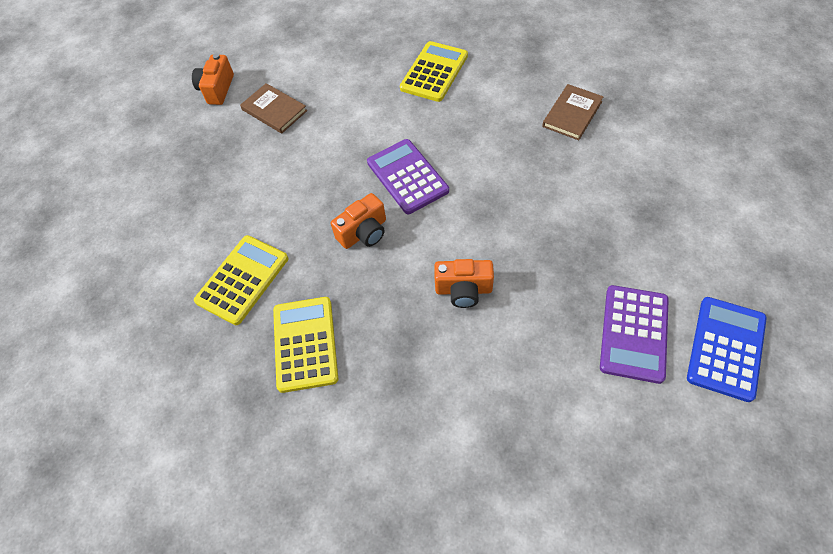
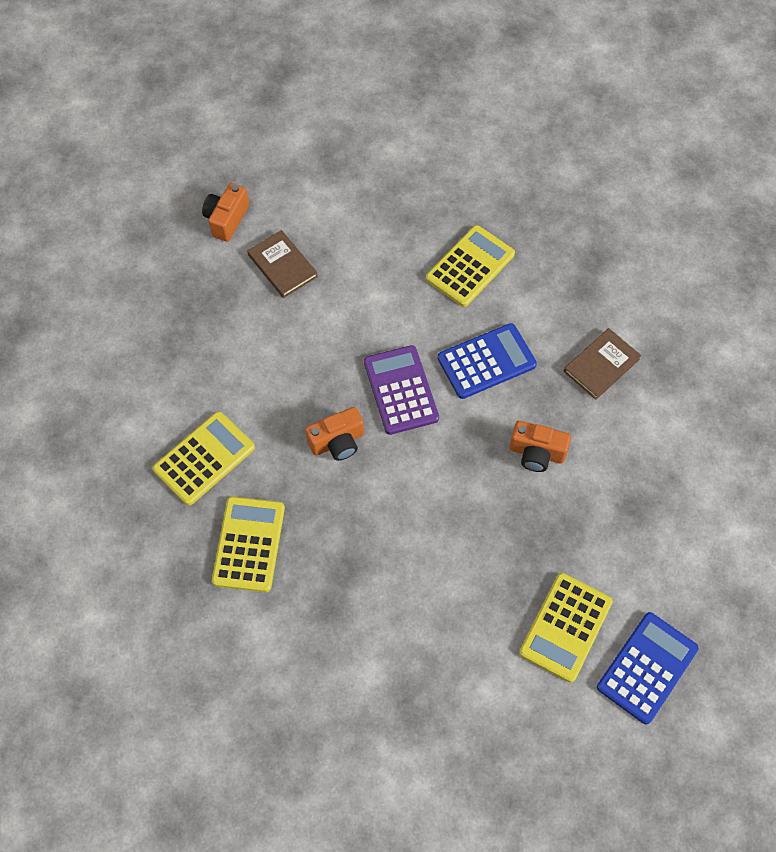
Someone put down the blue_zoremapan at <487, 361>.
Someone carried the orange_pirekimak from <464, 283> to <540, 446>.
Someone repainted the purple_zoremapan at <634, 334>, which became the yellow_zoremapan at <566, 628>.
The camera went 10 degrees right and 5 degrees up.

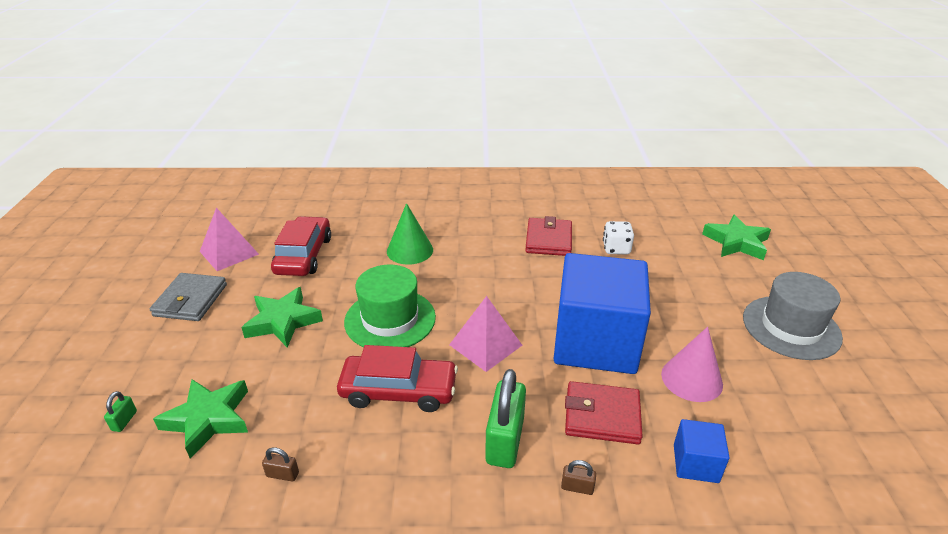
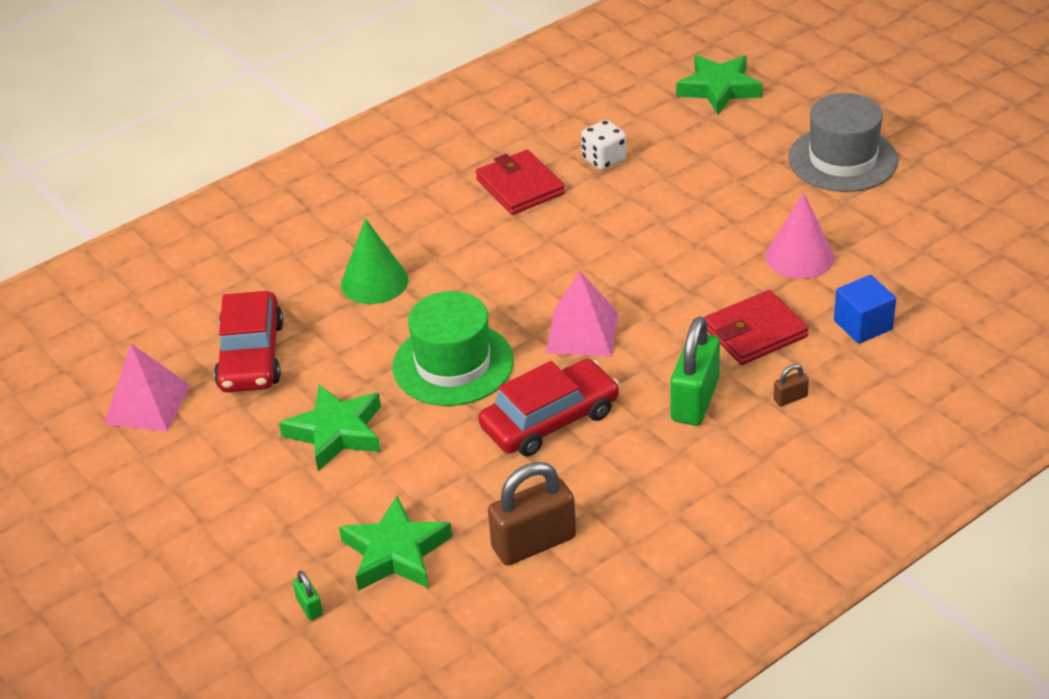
Someone took away the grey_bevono at <188, 297>.
Someone took away the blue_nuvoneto at <602, 313>.
Someone rotated the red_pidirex at <301, 246> by 150 degrees counterclockwise.
Someone rotated the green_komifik at <505, 418> by 45 degrees clockwise.
Someone scaled the brown_komifik at <280, 464> by 2.29.
The camera went 35 degrees left and 5 degrees up.

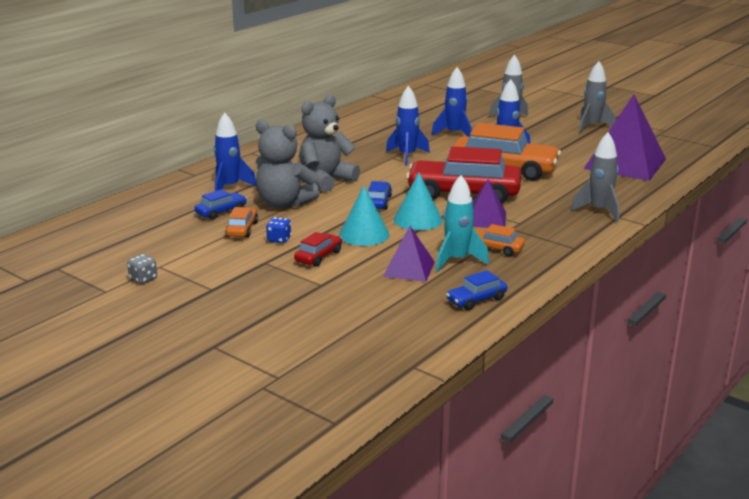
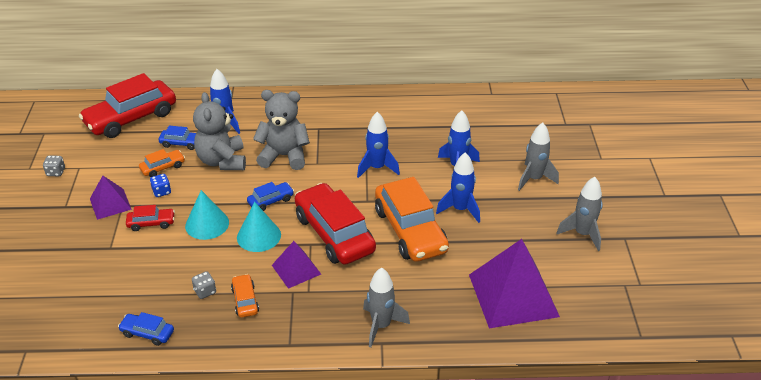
Someone put down the red_pidirex at <127, 105>.
Someone carried the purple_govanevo from <409, 254> to <111, 198>.
Someone swapped the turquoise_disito at <462, 223> for the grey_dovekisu at <204, 285>.
The camera went 50 degrees right and 15 degrees up.

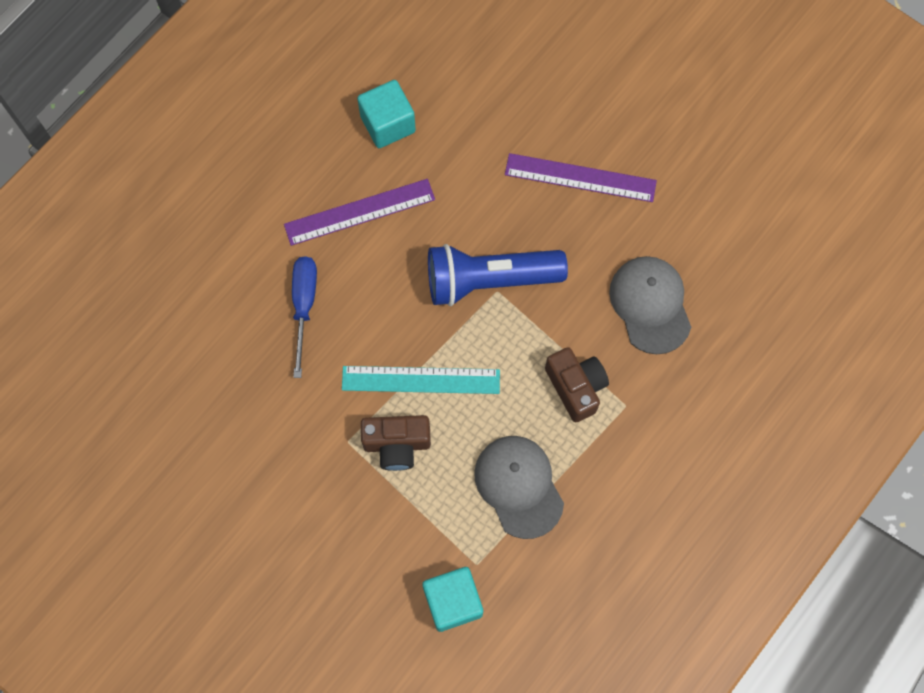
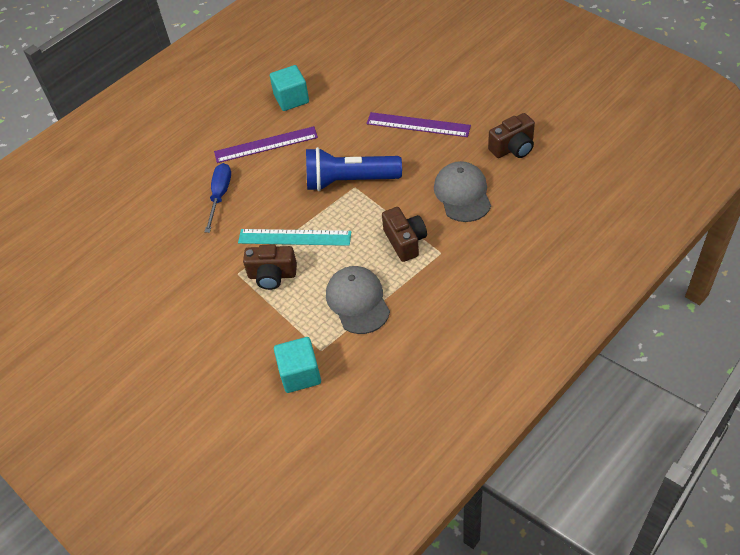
Someone put down the brown_pirekimak at <511, 135>.
The camera went 10 degrees right and 20 degrees down.

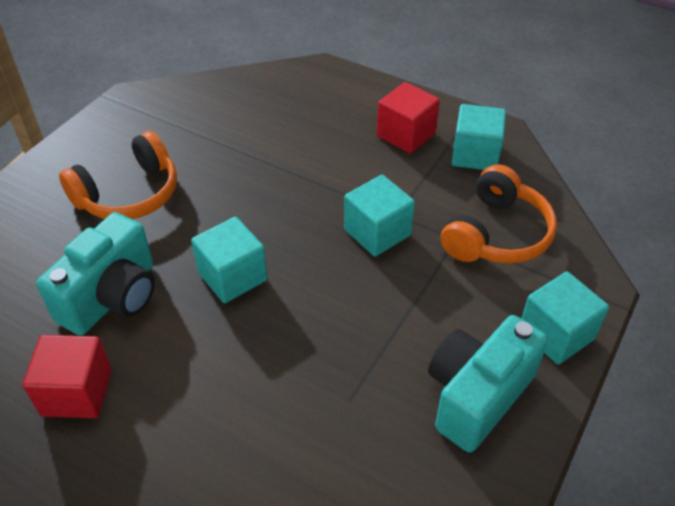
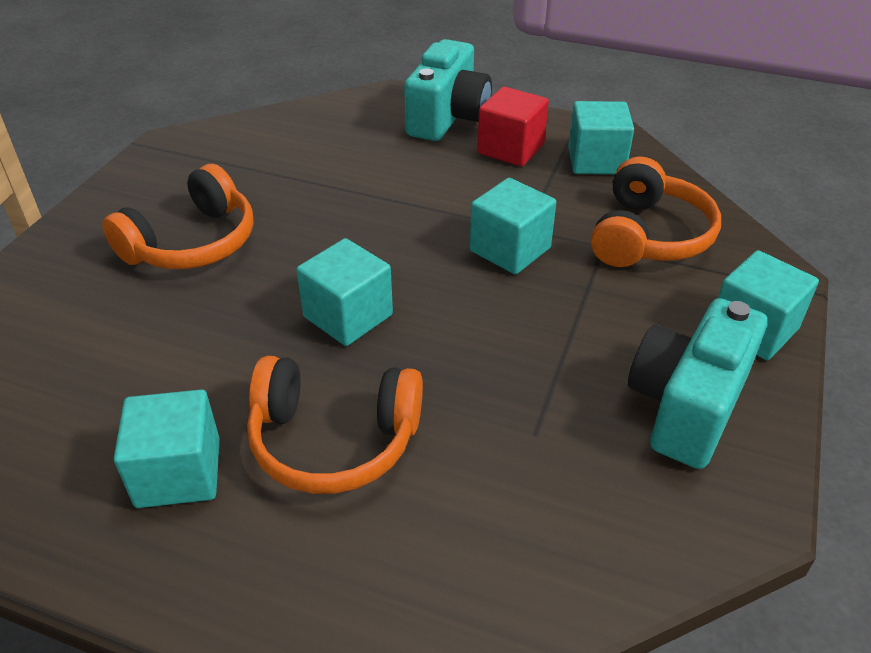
Someone put down the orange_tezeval at <335, 425>.
Someone carried the turquoise_pirekimak from <95, 274> to <448, 90>.
Someone repainted the red_nuvoneto at <67, 376>, which became the turquoise_nuvoneto at <167, 449>.
The camera went 10 degrees left and 5 degrees down.

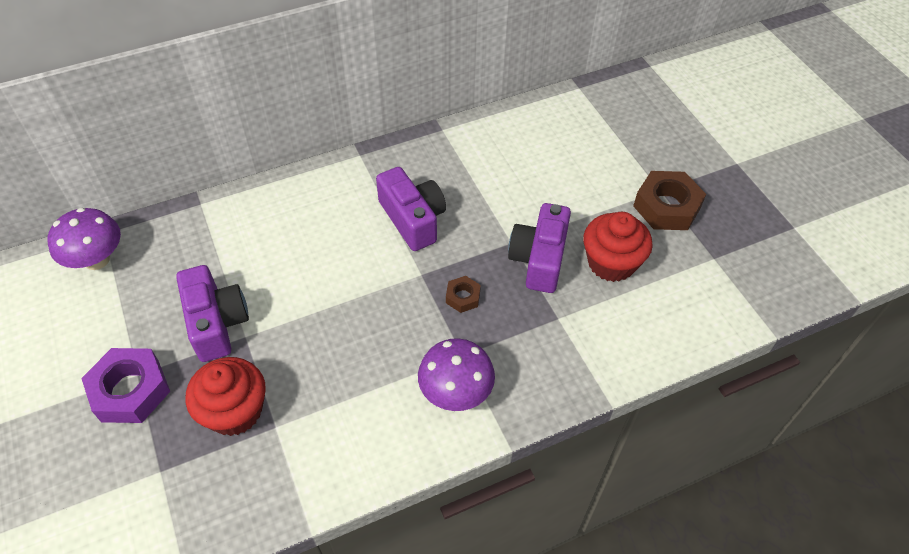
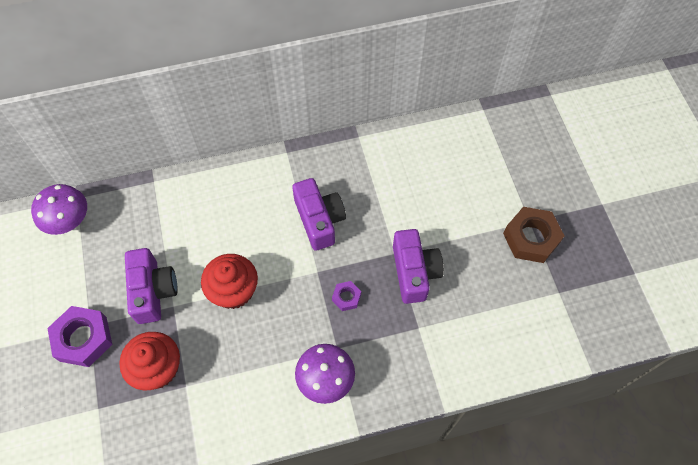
Someone carried the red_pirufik from <618, 247> to <229, 281>.
Someone repainted the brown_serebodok at <463, 294>, which became the purple_serebodok at <346, 296>.
Someone rotated the purple_pirekimak at <539, 248> by 150 degrees clockwise.
The camera went 10 degrees right and 10 degrees up.

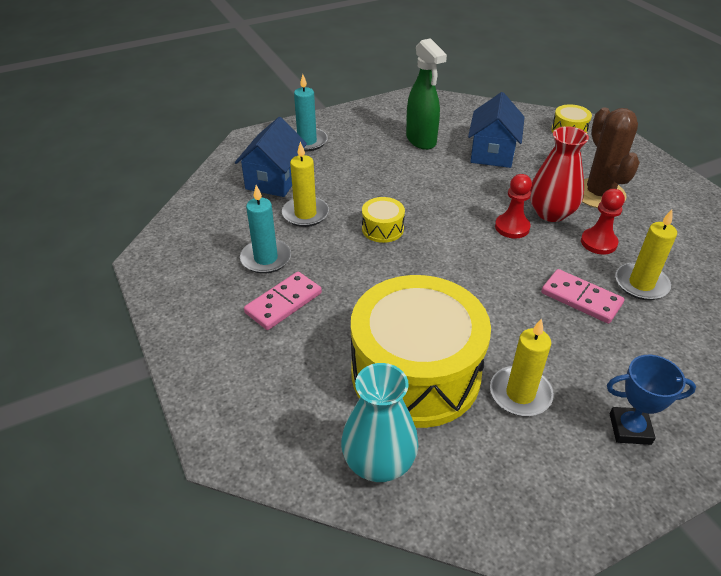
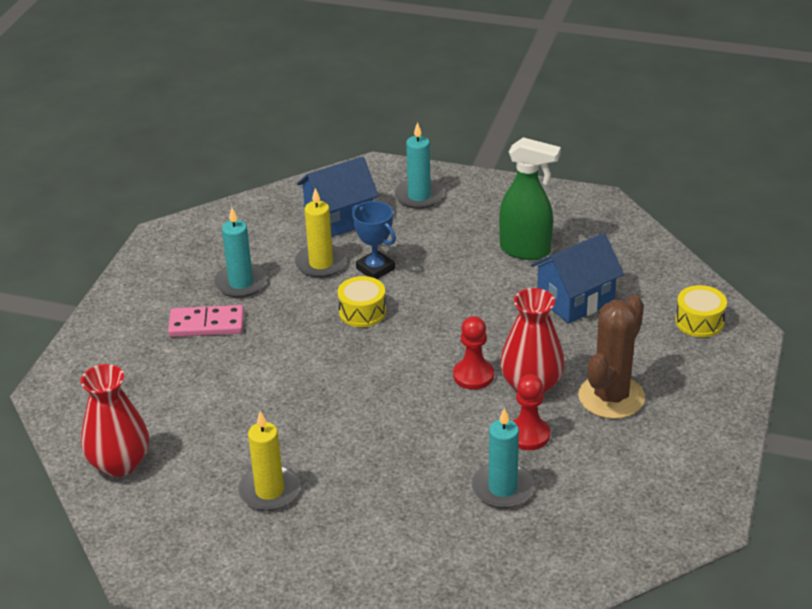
Someone took away the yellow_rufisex at <421, 351>.
Someone took away the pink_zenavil at <582, 296>.
Someone carried the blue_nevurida from <651, 400> to <373, 240>.
Someone repainted the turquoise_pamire at <379, 422>, which became the red_pamire at <115, 420>.
Someone repainted the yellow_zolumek at <646, 255>, which became the turquoise_zolumek at <503, 458>.
Someone rotated the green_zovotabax at <426, 94> by 90 degrees counterclockwise.
The camera went 45 degrees right and 5 degrees down.

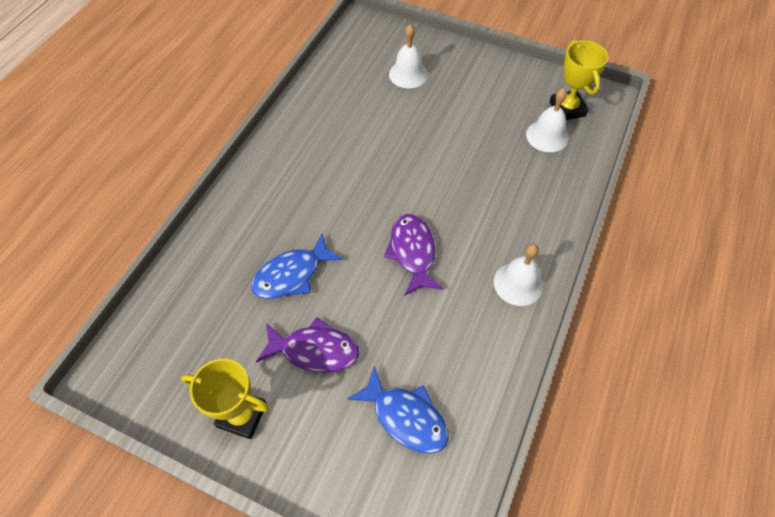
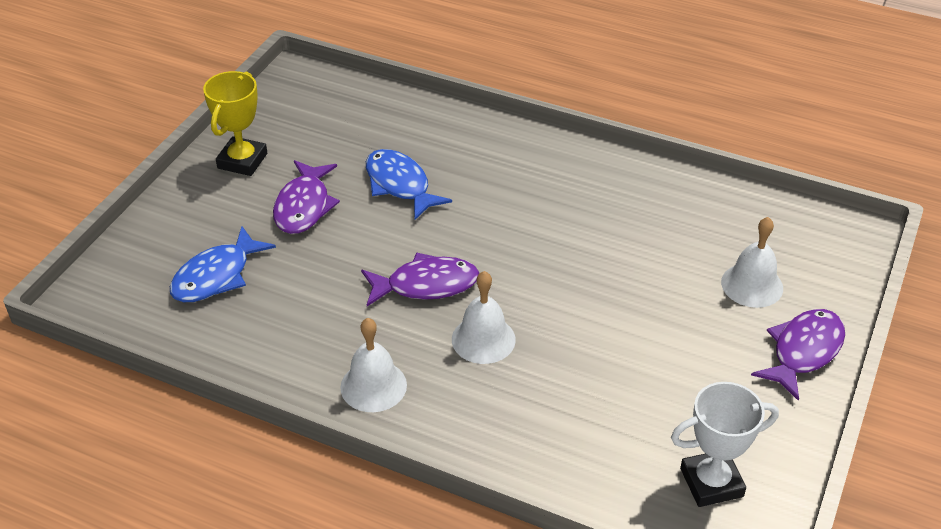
Someone put down the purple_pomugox at <798, 355>.
Someone carried the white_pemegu from <547, 120> to <484, 317>.
Someone repainted the yellow_nevurida at <578, 80>, which became the white_nevurida at <725, 444>.
The camera went 90 degrees right and 15 degrees down.

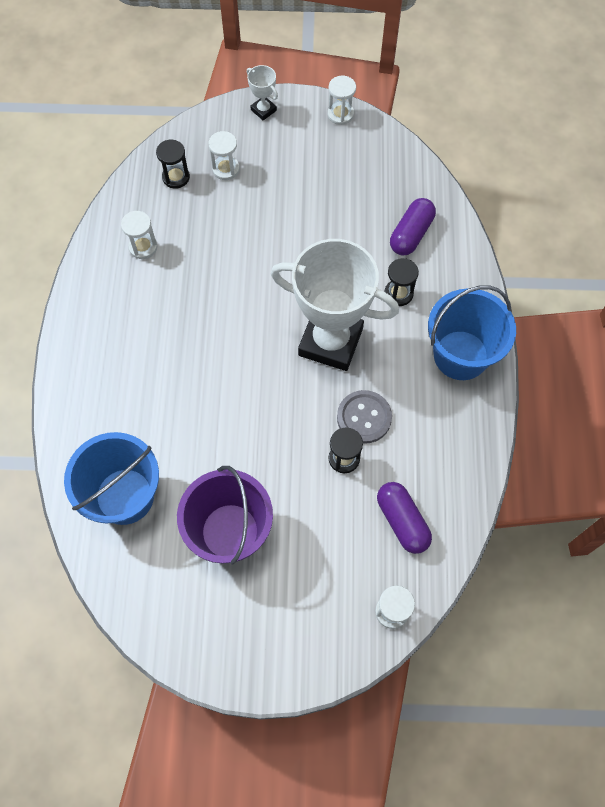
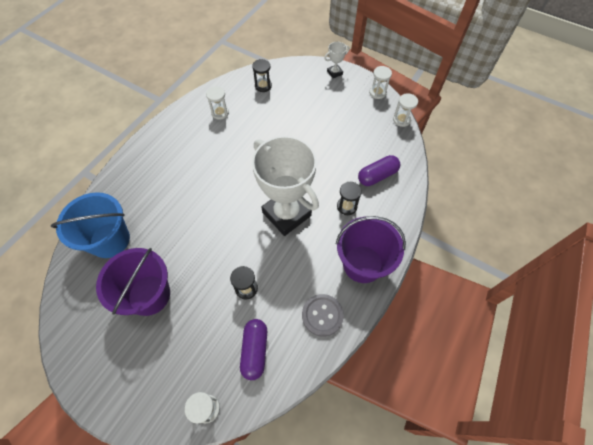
Someone carried the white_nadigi from <224, 155> to <405, 110>.
Someone carried the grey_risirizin from <364, 417> to <323, 315>.
Someone repainted the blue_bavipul at <472, 332>, which became the purple_bavipul at <371, 249>.
Someone rotated the white_nevurida at <262, 92> by 75 degrees clockwise.
The camera went 30 degrees right and 5 degrees down.

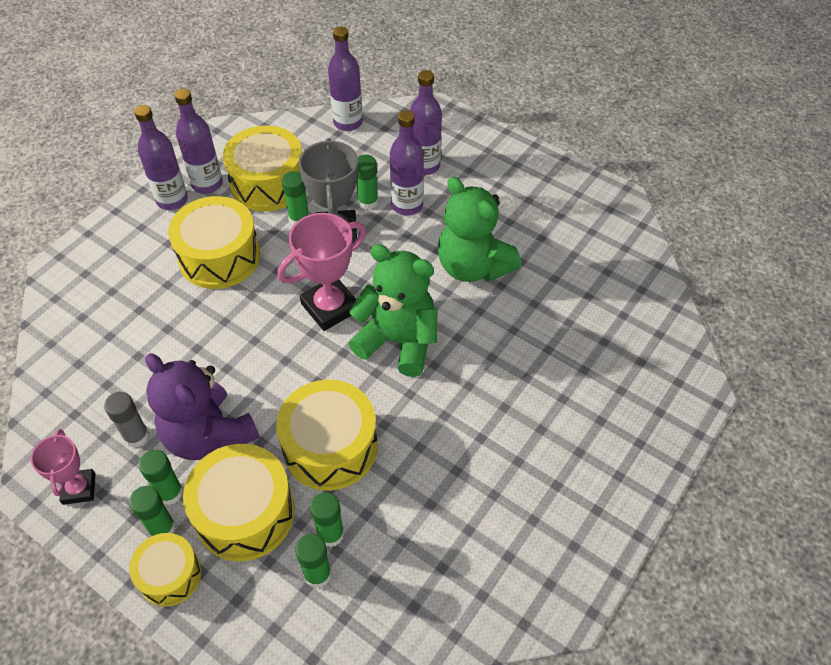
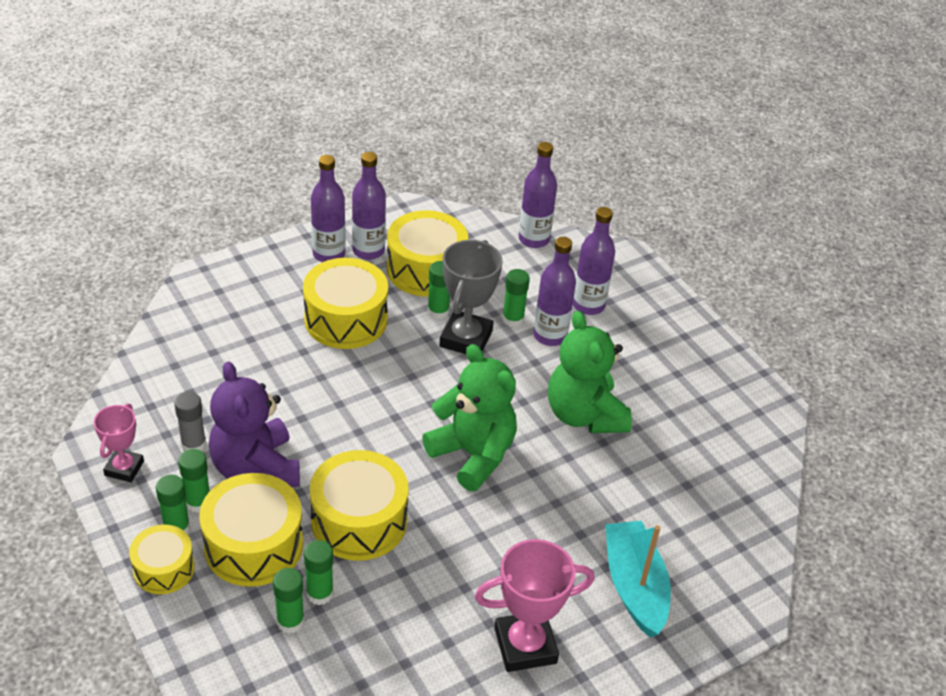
Someone put down the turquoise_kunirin at <638, 579>.
Someone carried the pink_nevurida from <322, 272> to <535, 605>.
The camera went 20 degrees right and 10 degrees down.

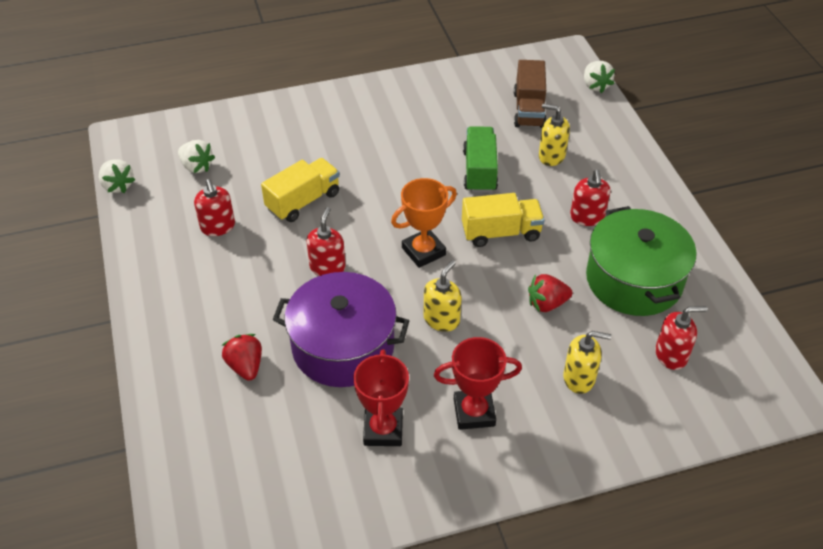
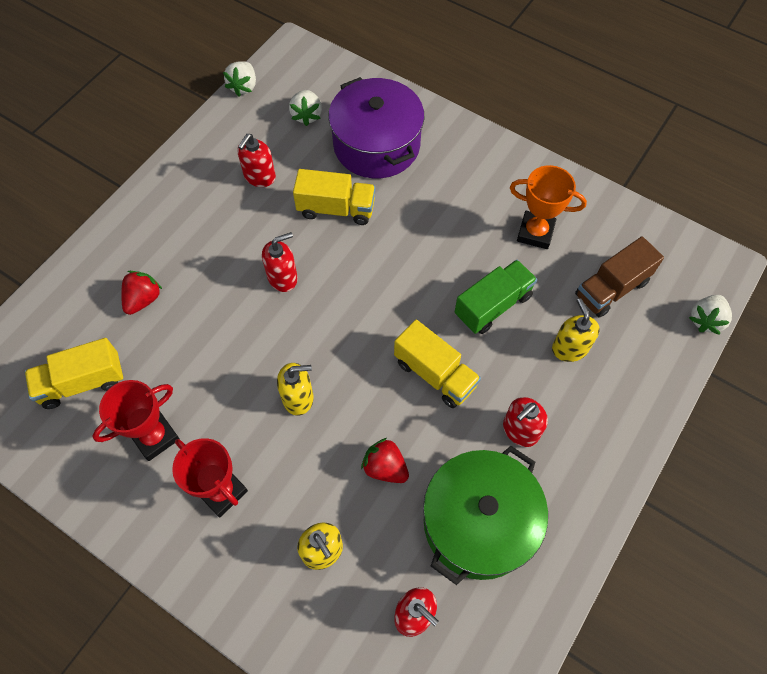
Someone put down the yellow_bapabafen at <74, 373>.
Someone carried the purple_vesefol from <341, 329> to <376, 127>.
Someone carried the orange_nevurida from <424, 223> to <548, 207>.
The camera went 50 degrees right and 15 degrees up.

